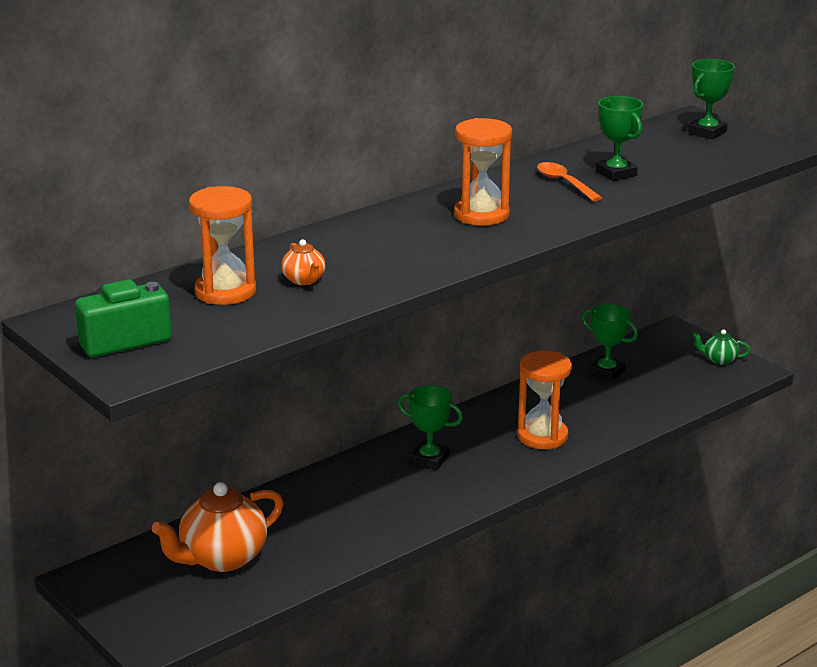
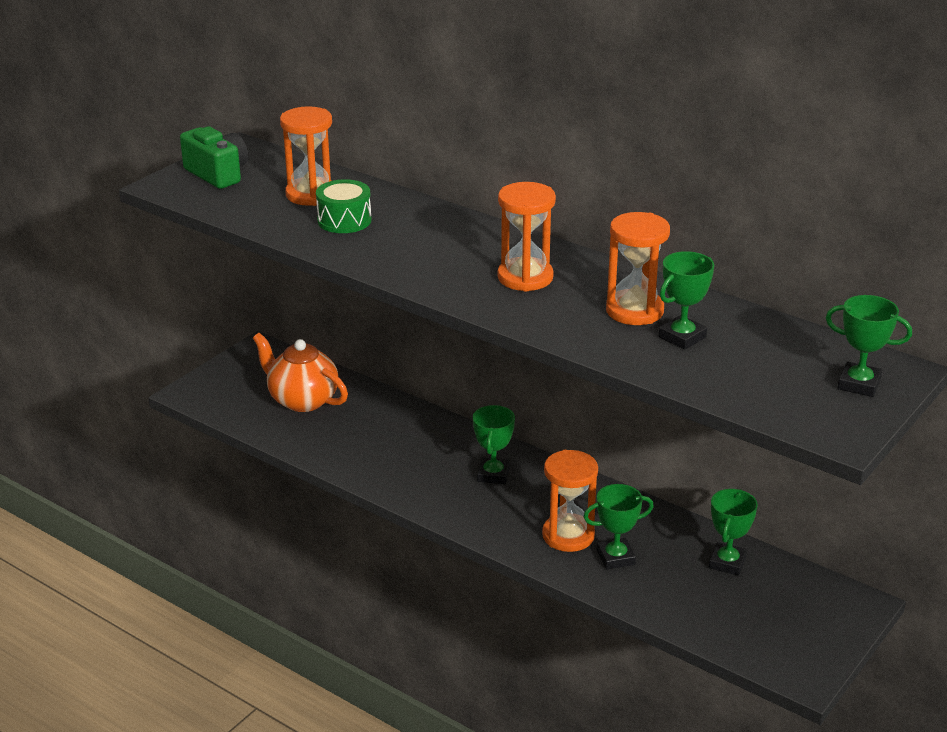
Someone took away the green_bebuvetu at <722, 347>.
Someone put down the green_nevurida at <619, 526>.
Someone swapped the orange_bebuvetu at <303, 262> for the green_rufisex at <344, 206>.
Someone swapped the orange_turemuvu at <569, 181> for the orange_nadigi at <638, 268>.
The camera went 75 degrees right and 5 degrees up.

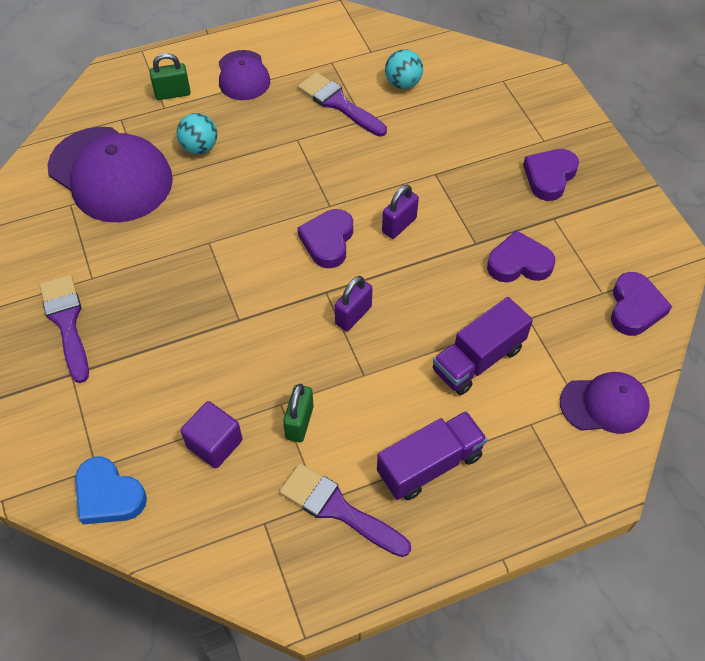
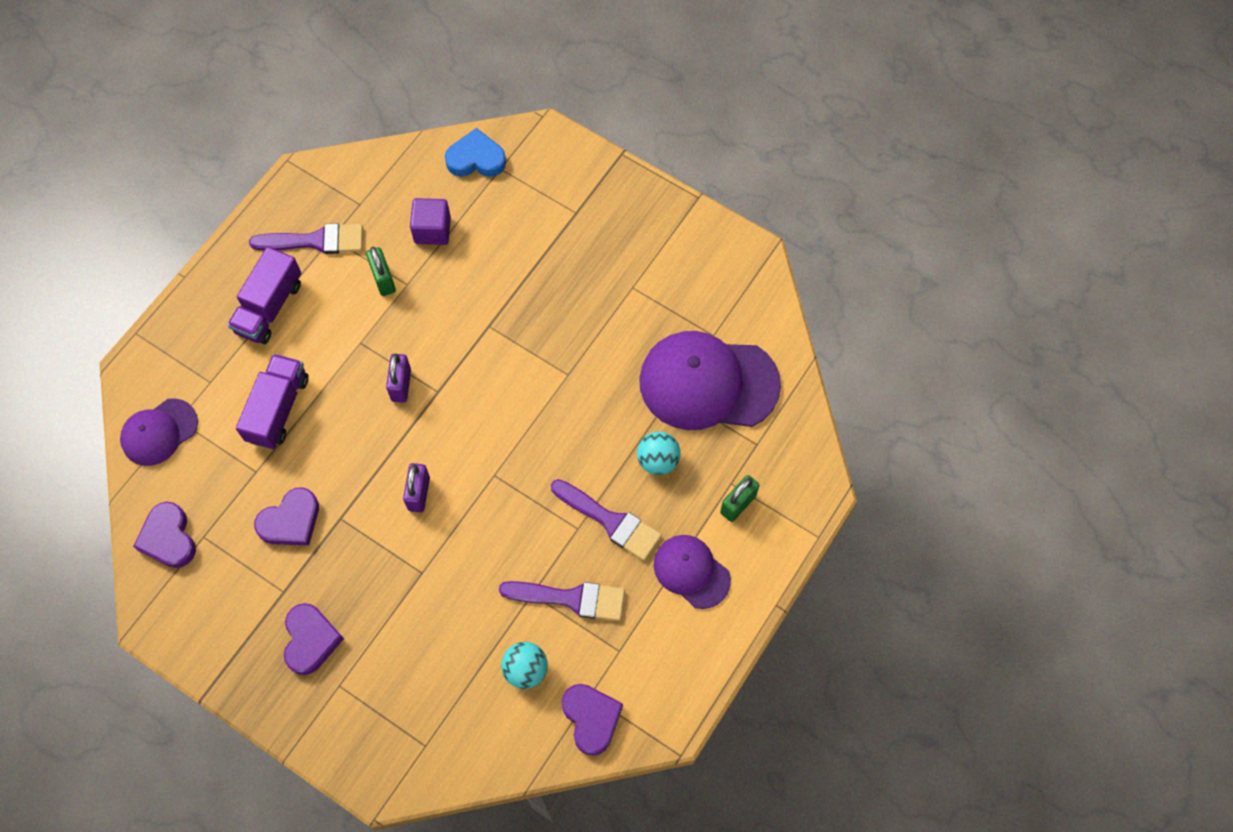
Someone carried the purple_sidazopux from <64, 329> to <606, 520>.
Someone carried the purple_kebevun from <325, 238> to <592, 720>.
The camera went 145 degrees right and 10 degrees up.

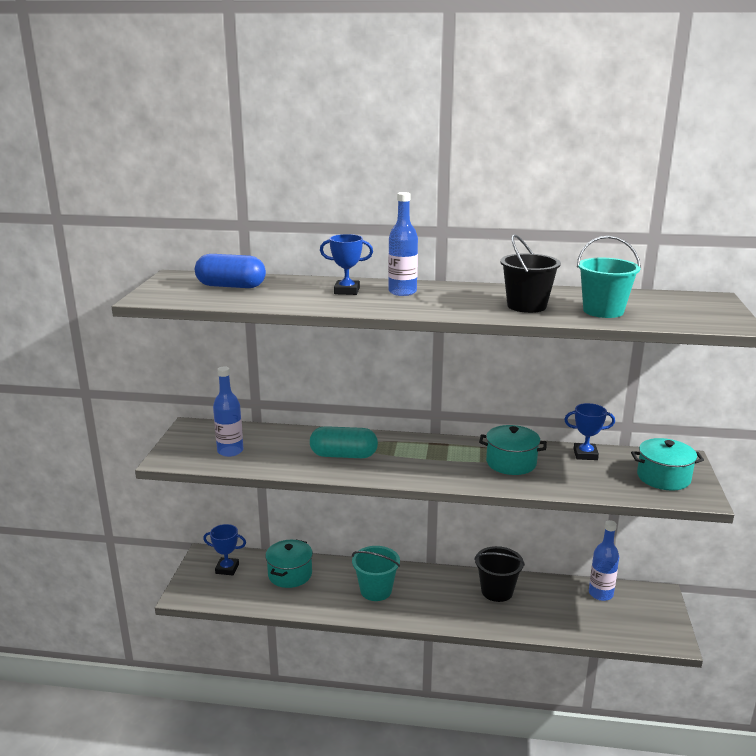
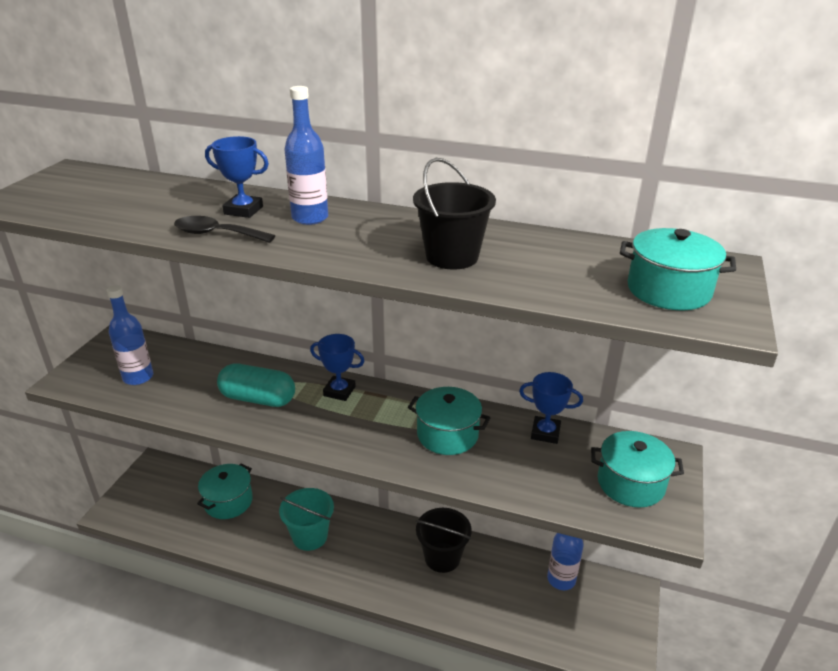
Someone took away the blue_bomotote at <230, 271>.
Someone took away the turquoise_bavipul at <609, 277>.
Someone put down the black_turemuvu at <224, 229>.
Someone put down the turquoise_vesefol at <678, 269>.
Someone carried the blue_nevurida from <224, 549> to <337, 367>.
The camera went 10 degrees right and 10 degrees up.

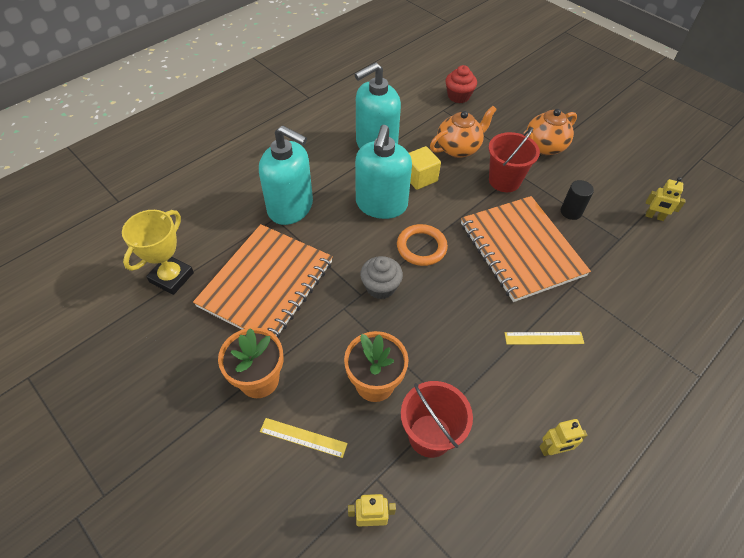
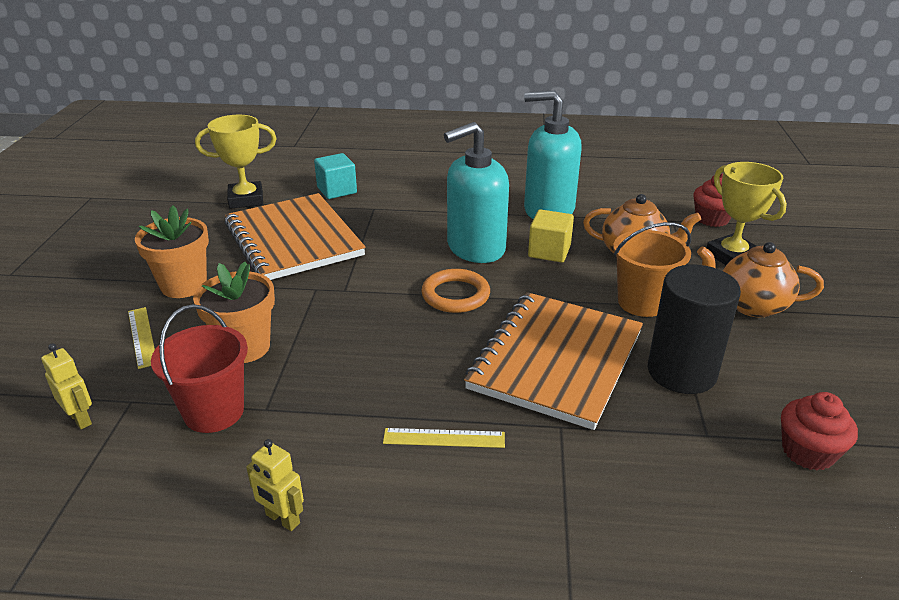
Someone took away the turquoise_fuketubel at <286, 175>.
Someone took away the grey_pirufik at <381, 277>.
Someone put down the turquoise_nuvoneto at <335, 176>.
Someone put down the yellow_nevurida at <747, 213>.
Someone swapped the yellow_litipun at <666, 199> for the red_pirufik at <819, 431>.
Someone repainted the red_bavipul at <514, 159>, which became the orange_bavipul at <652, 269>.
Someone rotated the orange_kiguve at <263, 281> by 75 degrees clockwise.
Someone rotated the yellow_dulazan at <544, 338> by 45 degrees counterclockwise.
Someone scaled the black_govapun at <577, 200> by 1.91.
The camera went 50 degrees right and 20 degrees down.

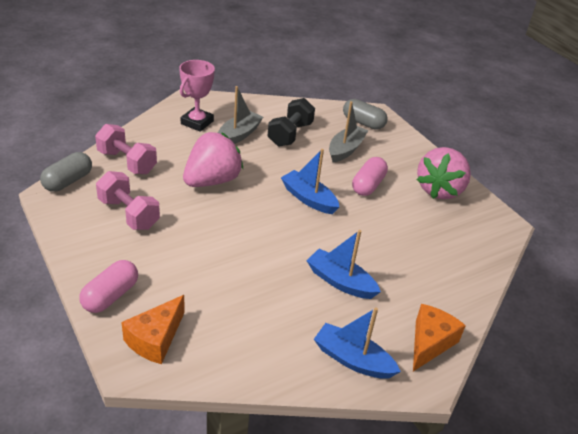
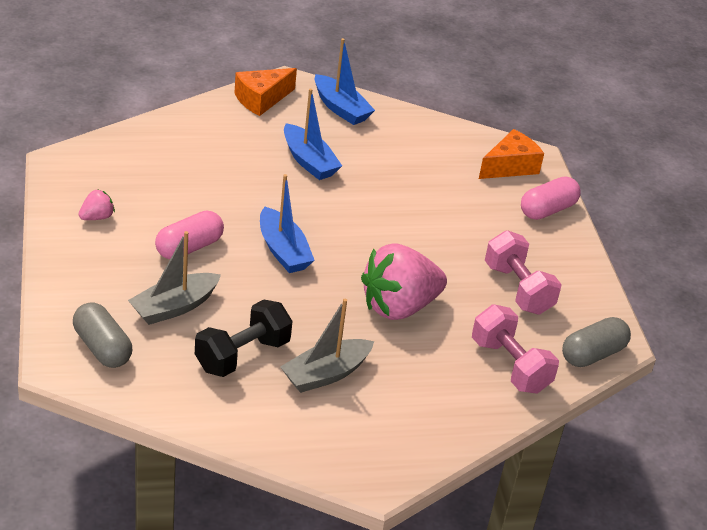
Someone took away the pink_nevurida at <197, 96>.
Someone scaled the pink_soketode at <444, 173> by 0.43.
The camera went 160 degrees left and 0 degrees up.

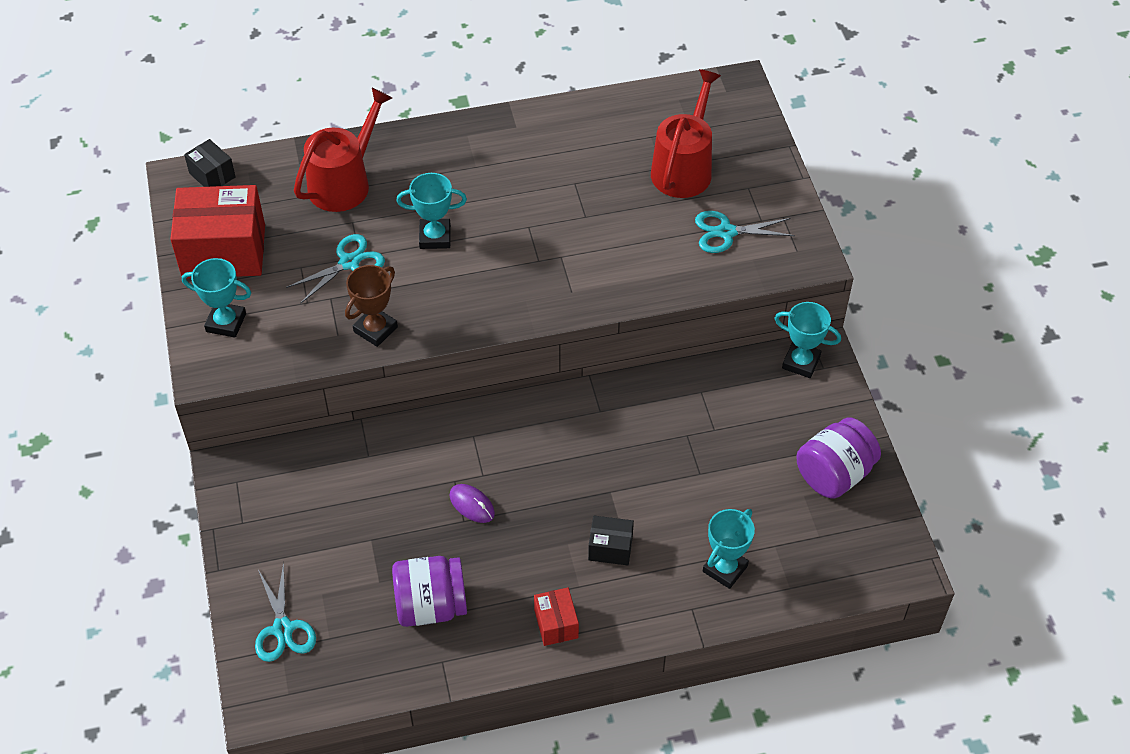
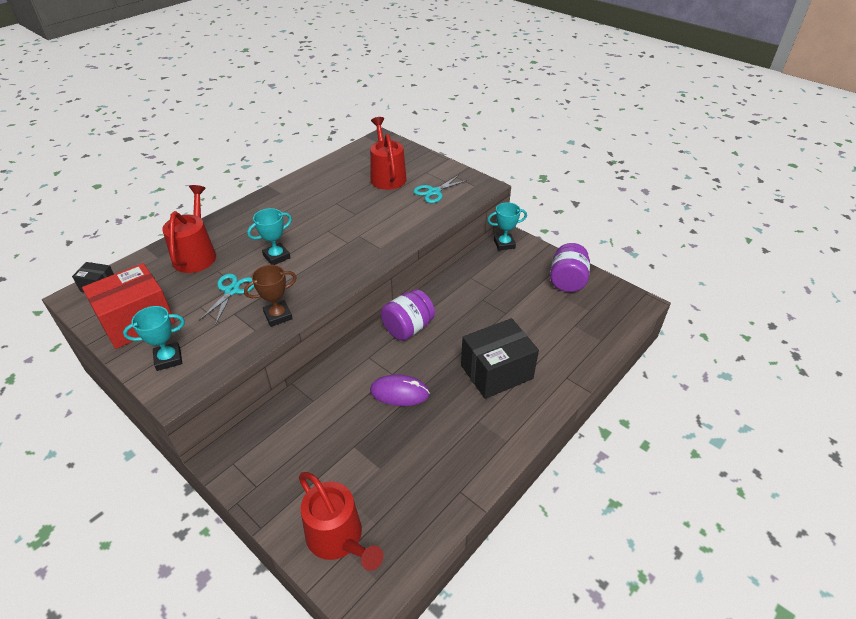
Someone took away the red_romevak at <556, 617>.
Someone took away the turquoise_nevurida at <729, 549>.
Someone carried the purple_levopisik from <429, 591> to <408, 315>.
Someone swapped the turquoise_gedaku at <285, 612> for the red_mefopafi at <341, 521>.
Someone rotated the brown_nevurida at <371, 306> by 60 degrees clockwise.
Someone scaled the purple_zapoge at <472, 503> by 1.55.
Someone scaled the black_romevak at <611, 540> by 2.08.
The camera went 35 degrees left and 10 degrees down.

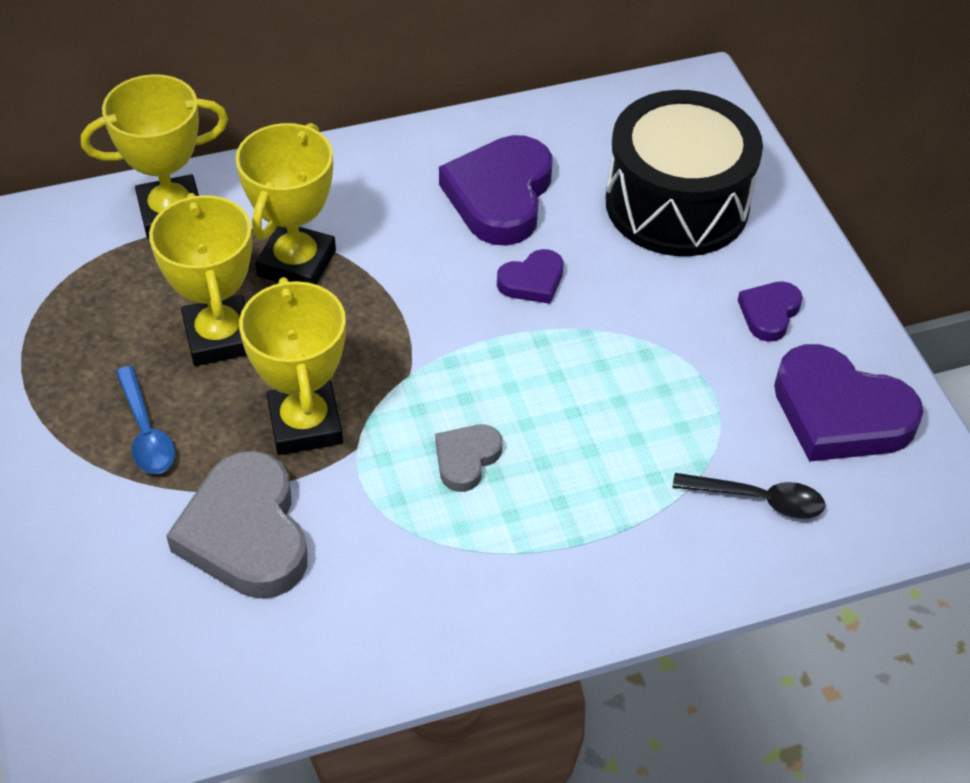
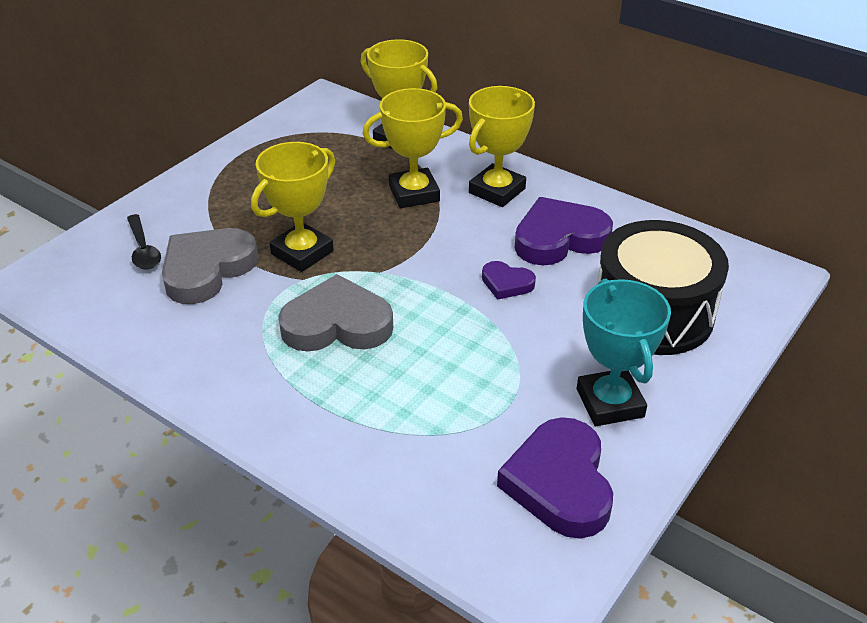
Someone took away the blue_turemuvu at <145, 420>.
Someone carried the yellow_nevurida from <200, 279> to <502, 146>.
Someone carried the black_turemuvu from <748, 496> to <144, 242>.
Someone swapped the purple_kebevun at <770, 311> for the turquoise_nevurida at <624, 352>.
Someone scaled the grey_kebevun at <468, 458> by 1.94.
The camera went 55 degrees right and 10 degrees down.

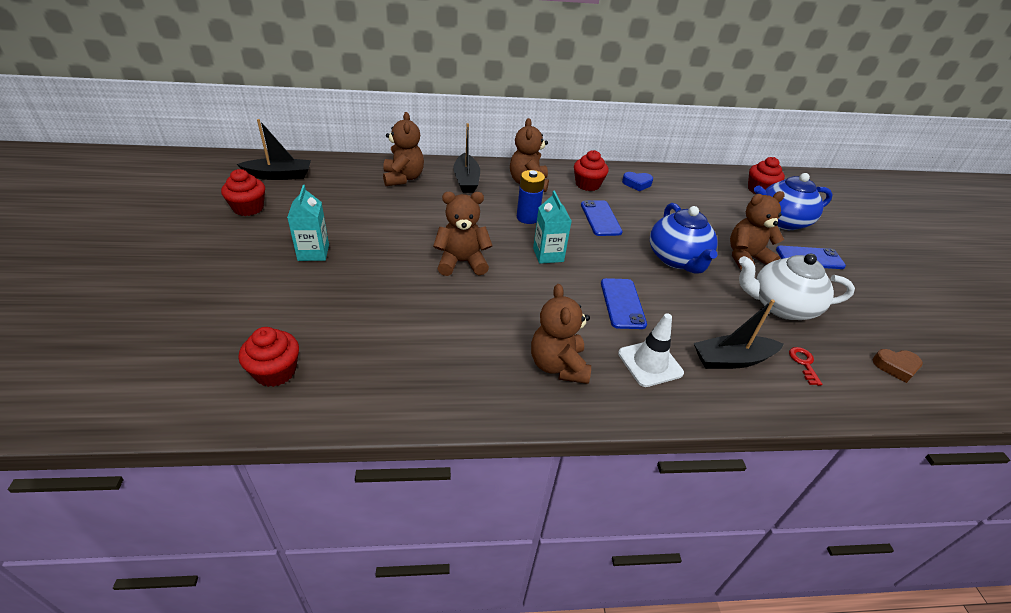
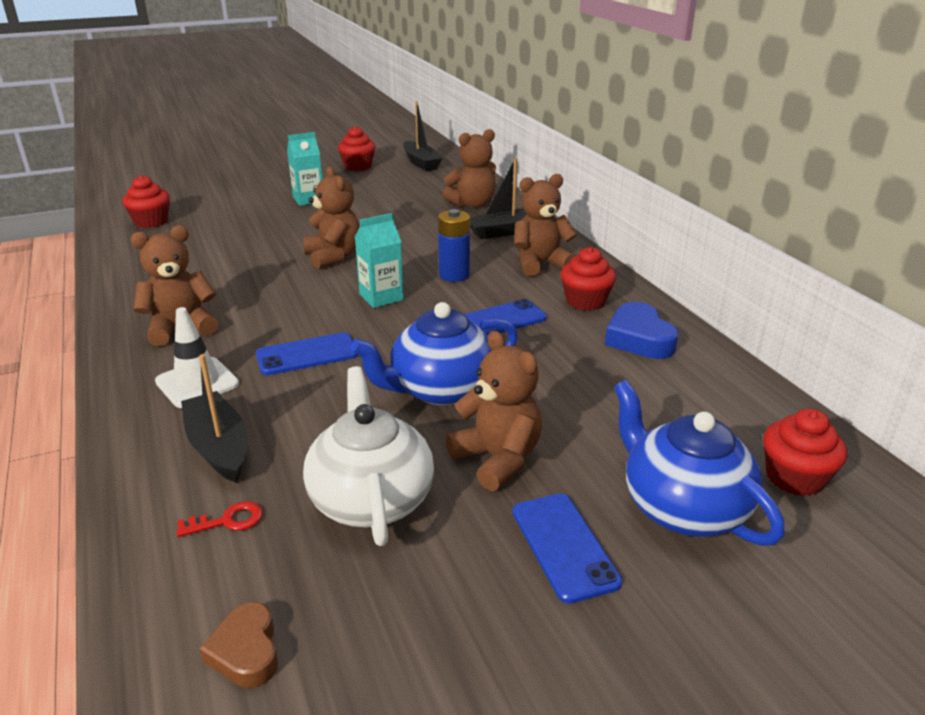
Someone scaled the blue_kebevun at <637, 181> by 1.53.
The camera went 75 degrees right and 10 degrees down.

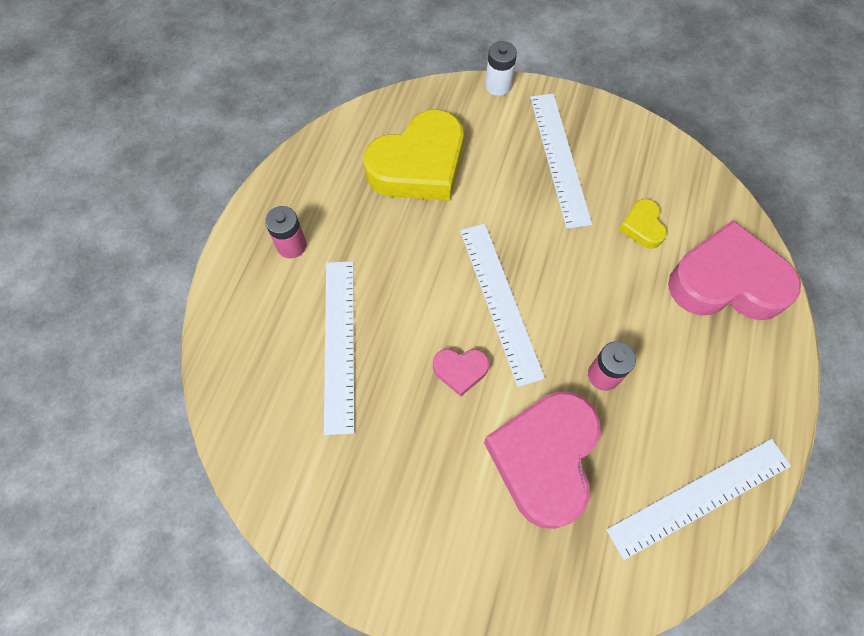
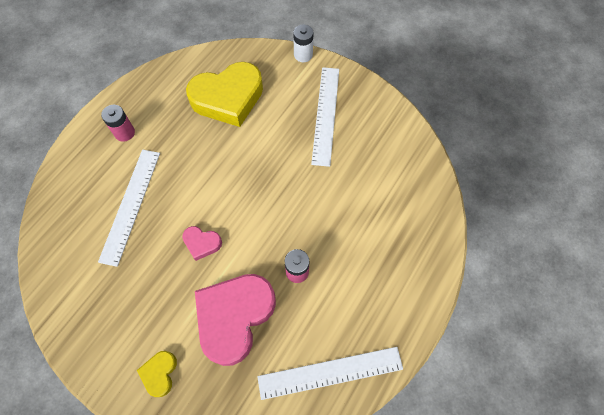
Someone took away the white_dulazan at <502, 305>.
Someone took away the pink_kebevun at <734, 270>.
Someone carried the yellow_kebevun from <643, 224> to <157, 374>.
The camera went 15 degrees right and 0 degrees up.

